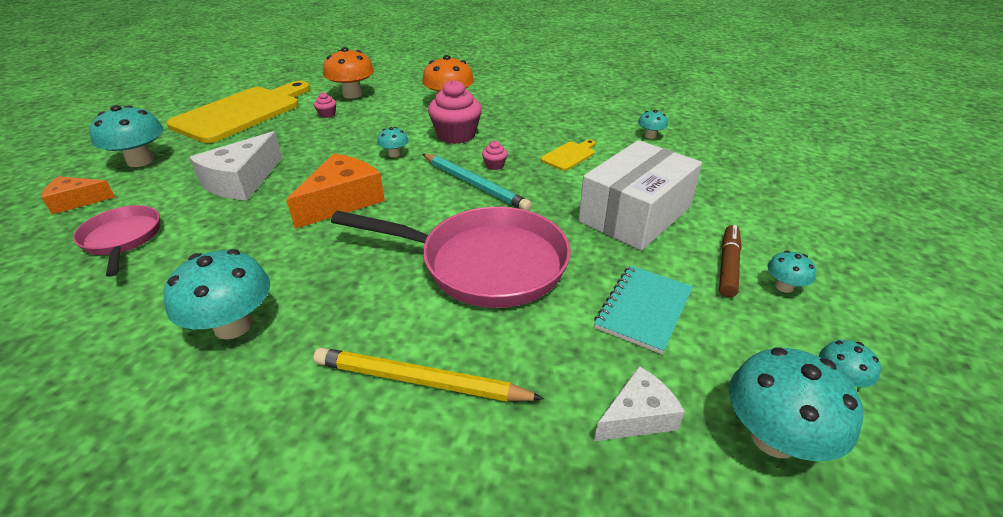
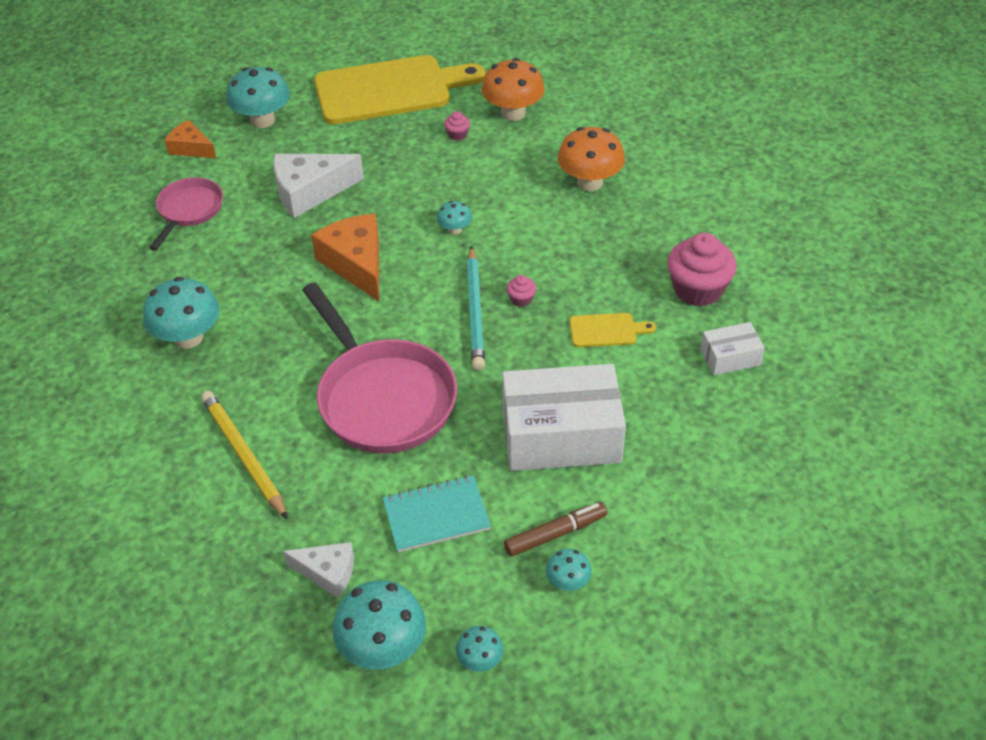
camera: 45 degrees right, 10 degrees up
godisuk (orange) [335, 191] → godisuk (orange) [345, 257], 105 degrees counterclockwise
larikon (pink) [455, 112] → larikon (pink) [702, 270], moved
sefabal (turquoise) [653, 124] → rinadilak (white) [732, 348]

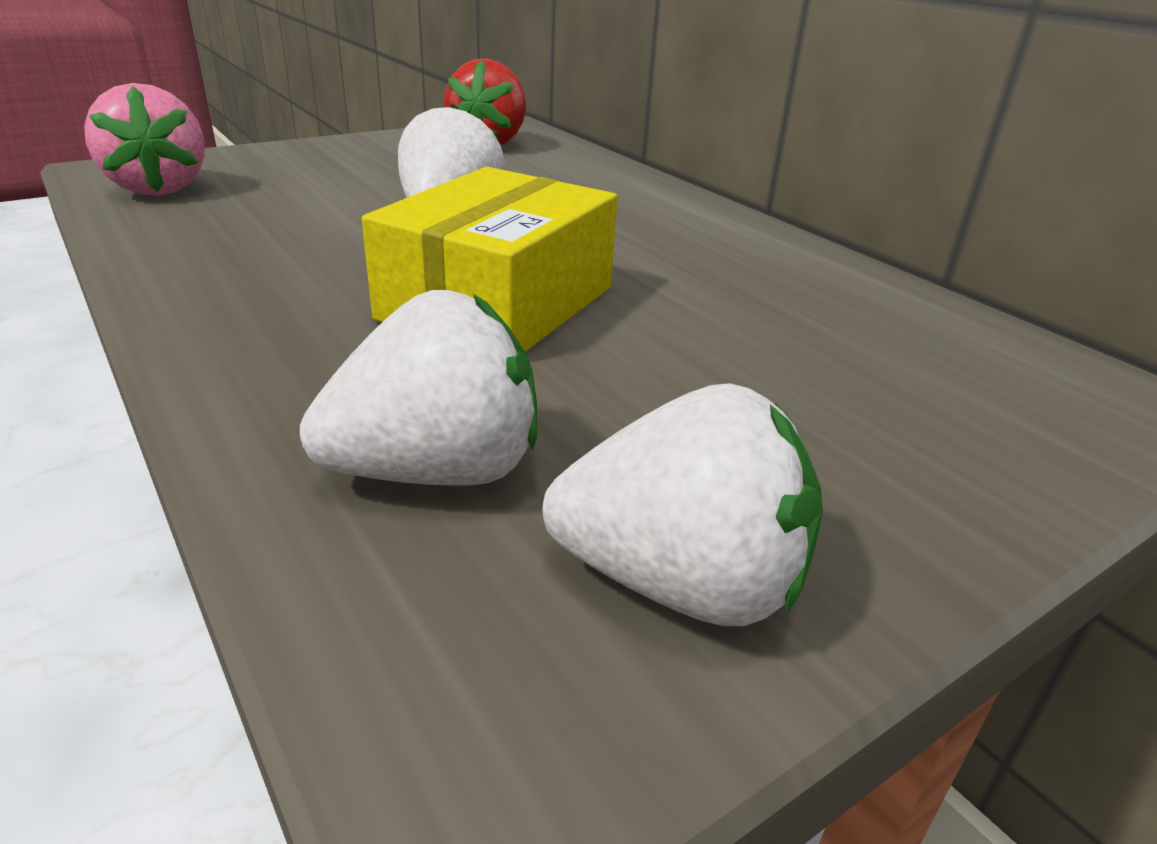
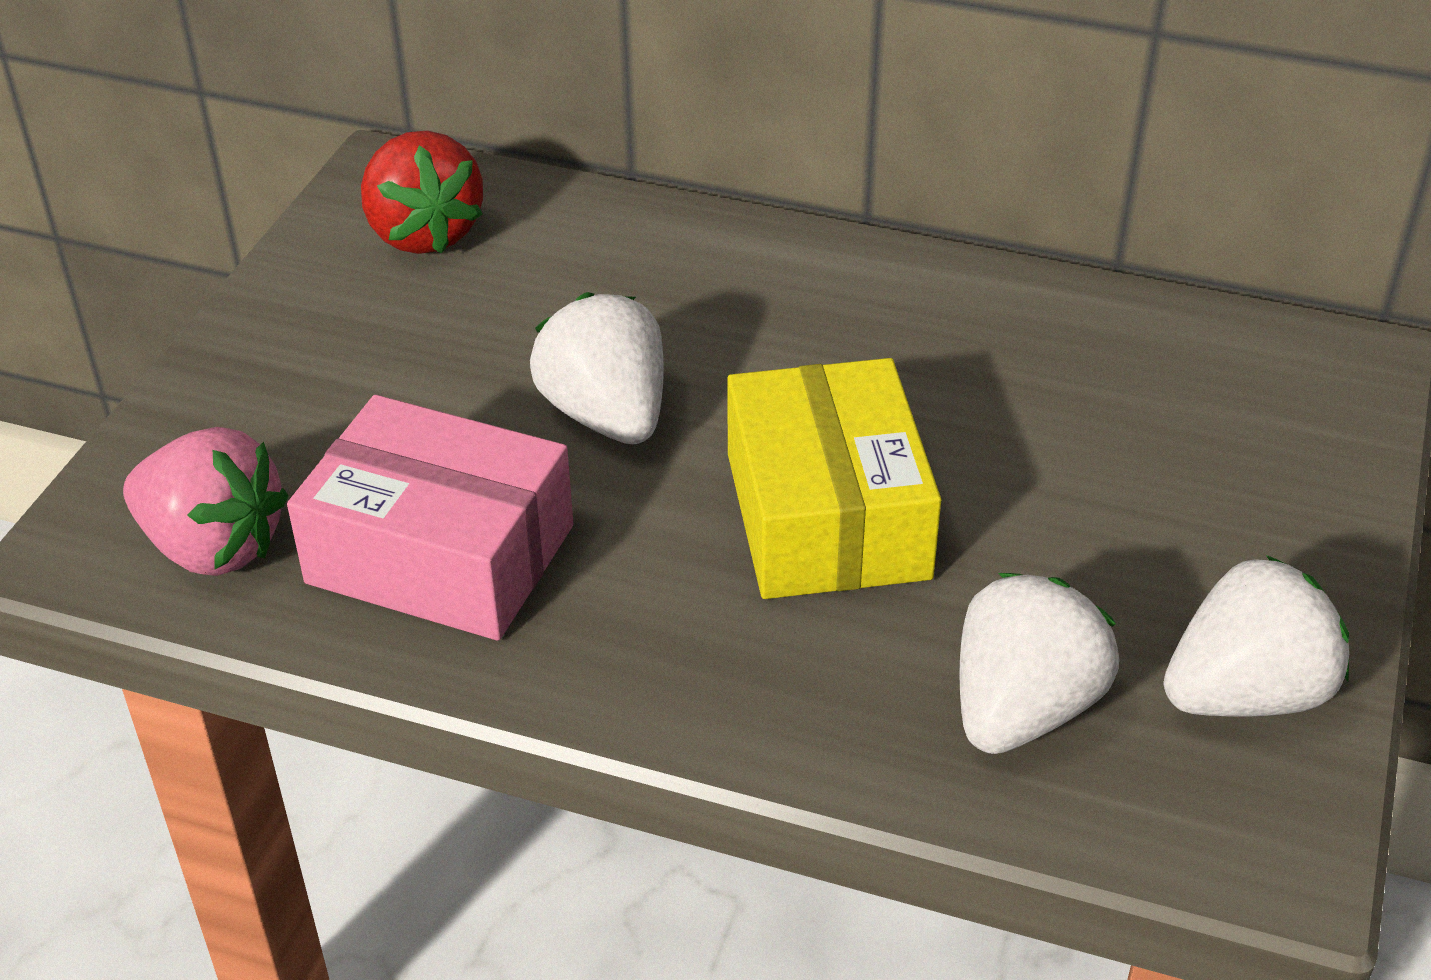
camera: 35 degrees left, 10 degrees up
- → rinadilak (pink) [430, 518]

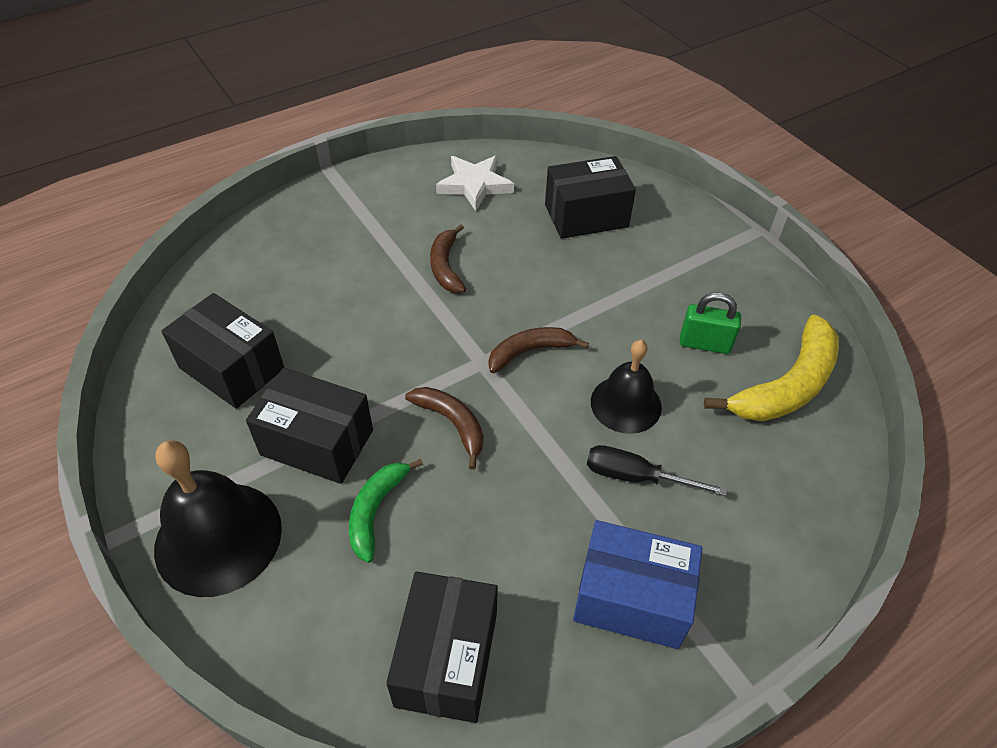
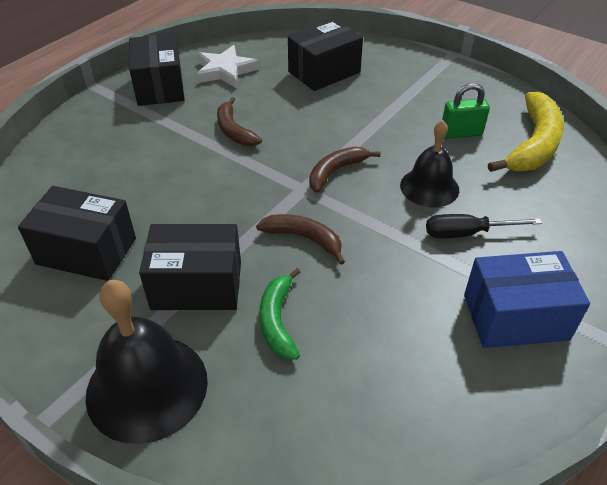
camera: 20 degrees left, 5 degrees down
rinadilak (black) [442, 647] → rinadilak (black) [157, 70], moved

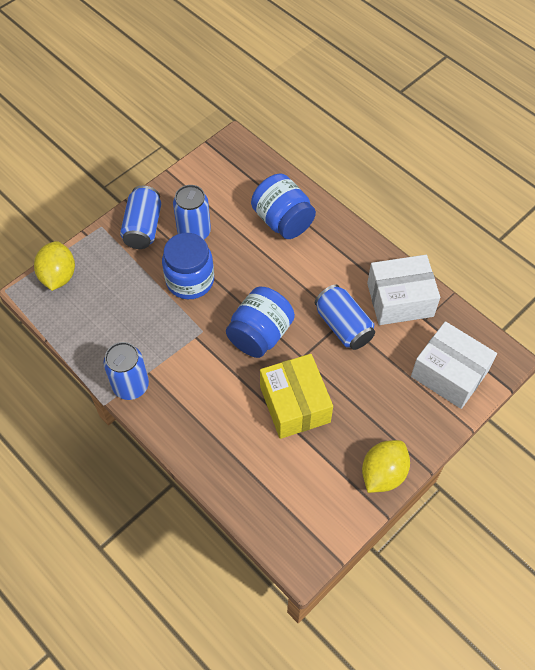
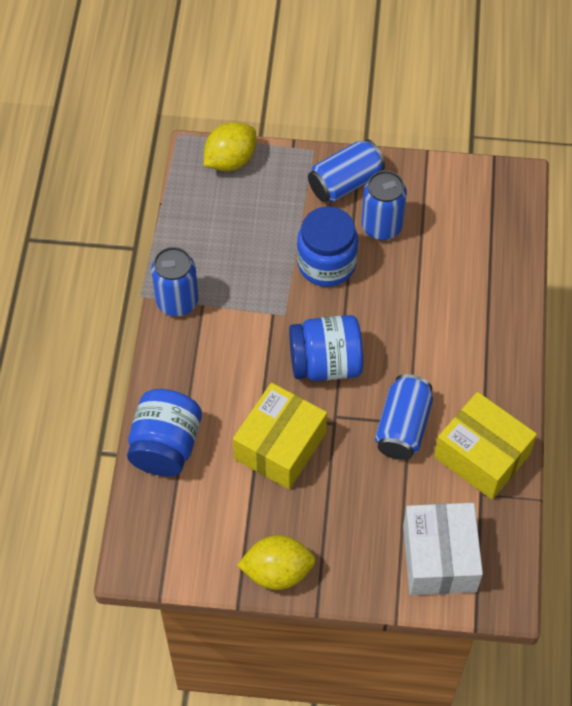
camera: 50 degrees right, 0 degrees up
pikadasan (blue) [283, 206] → pikadasan (blue) [164, 432], moved
rinadilak (white) [403, 290] → rinadilak (yellow) [485, 445]

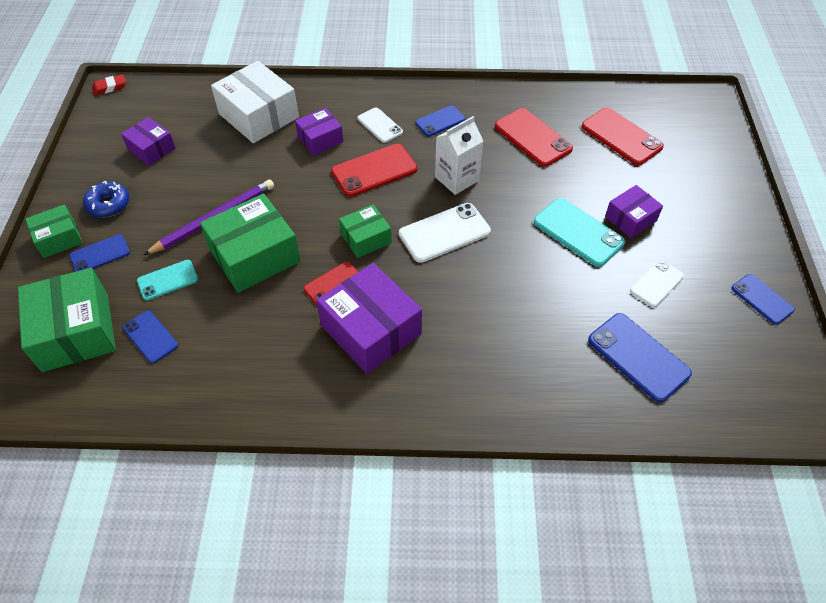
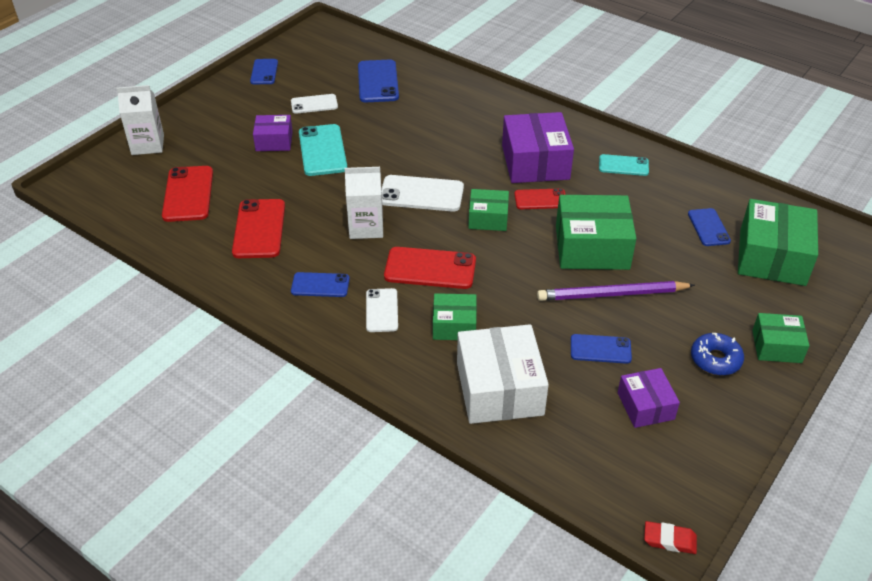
camera: 145 degrees left, 10 degrees down
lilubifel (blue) [99, 253] → lilubifel (blue) [601, 349], moved
lilubifel (turquoise) [167, 280] → lilubifel (turquoise) [624, 165], moved
rinadilak (purple) [319, 131] → rinadilak (green) [455, 316]
- → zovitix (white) [140, 120]

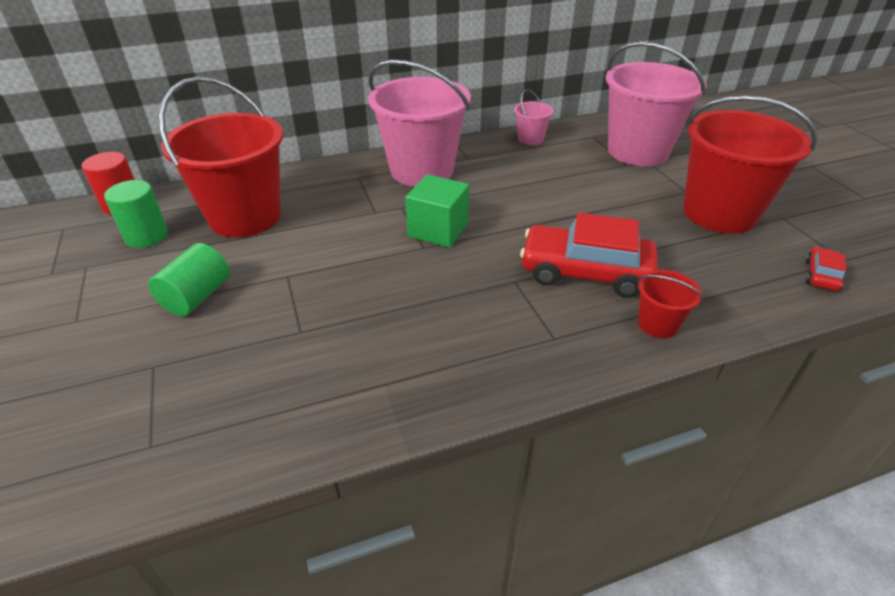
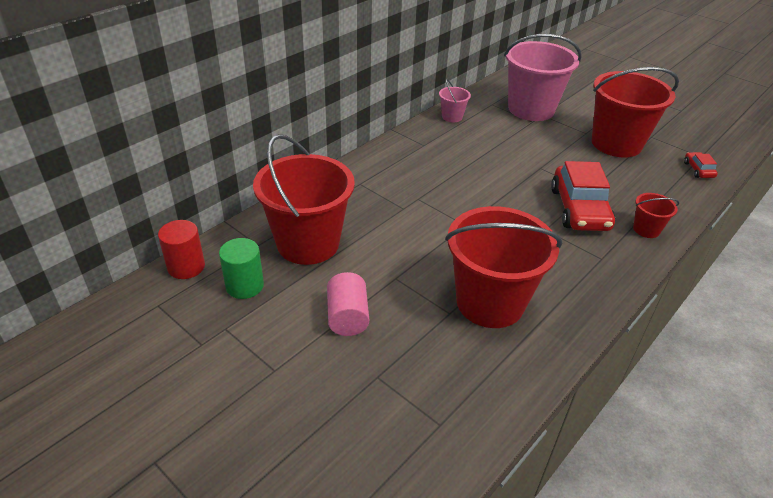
camera: 30 degrees left, 0 degrees up
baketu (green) [189, 279] → baketu (pink) [348, 304]
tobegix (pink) [419, 123] → -
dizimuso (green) [437, 211] → -
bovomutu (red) [589, 255] → bovomutu (red) [583, 196], 75 degrees counterclockwise
- → tobegix (red) [503, 267]

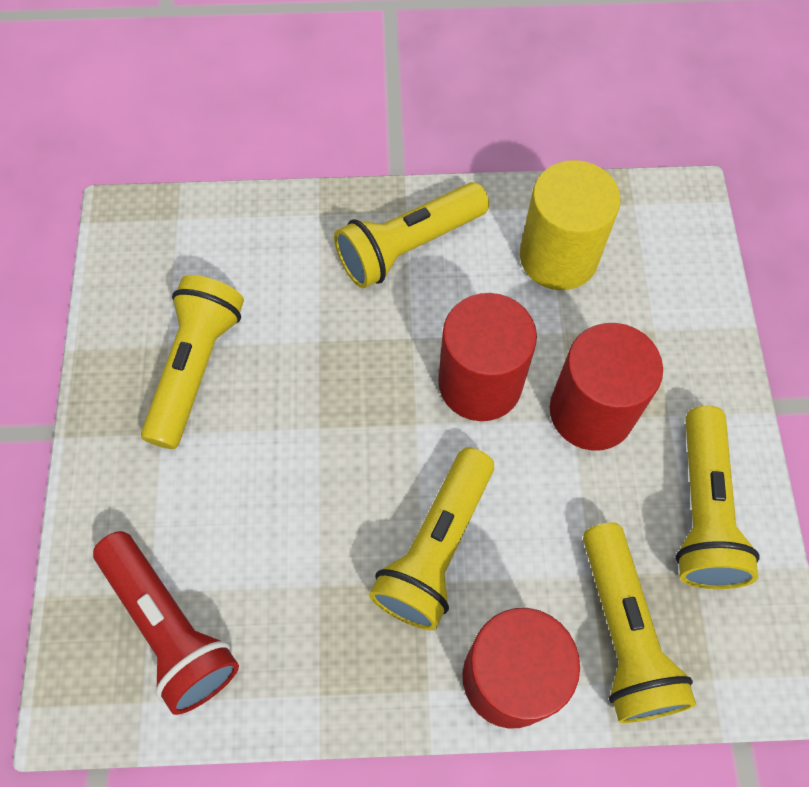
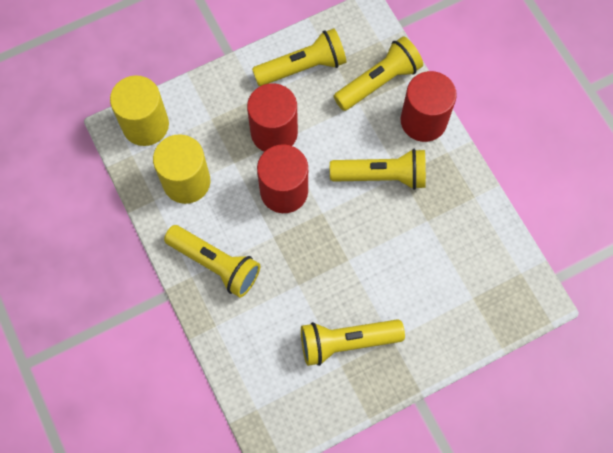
camera: 115 degrees left, 5 degrees up
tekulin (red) [166, 623] → -
- → baketu (yellow) [139, 110]

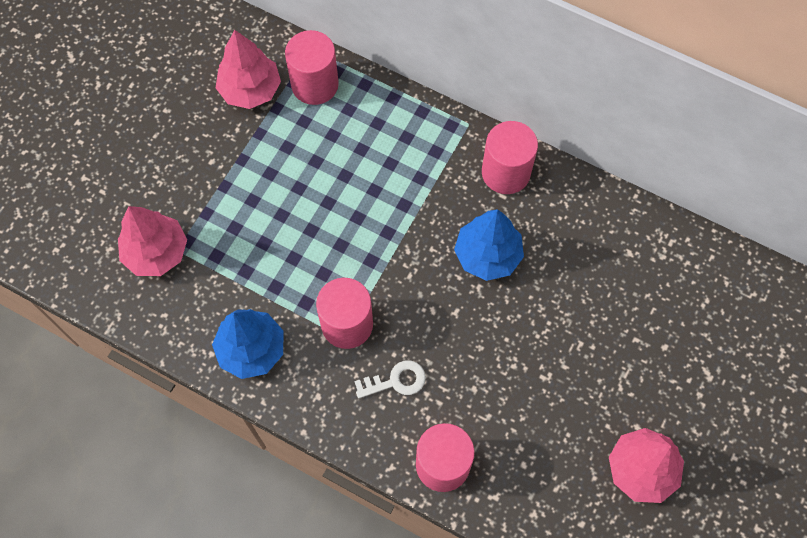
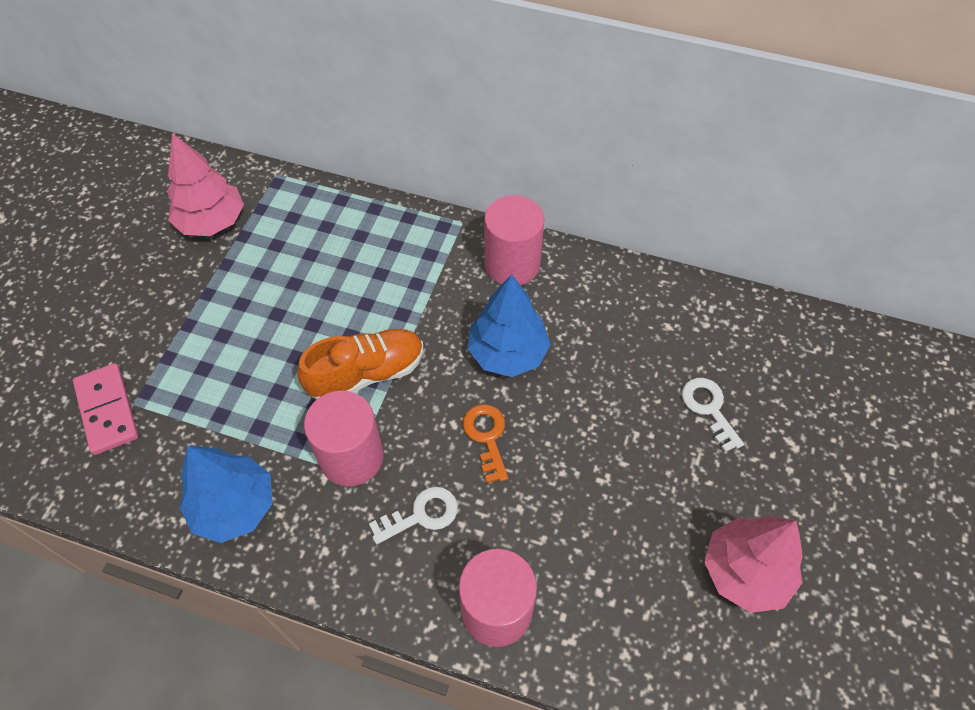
camera: 10 degrees left, 10 degrees down
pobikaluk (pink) [152, 241] → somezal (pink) [106, 409]
baketu (pink) [312, 67] → -
- → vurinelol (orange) [360, 364]
- → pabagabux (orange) [485, 443]
- → pabagabux (white) [713, 415]

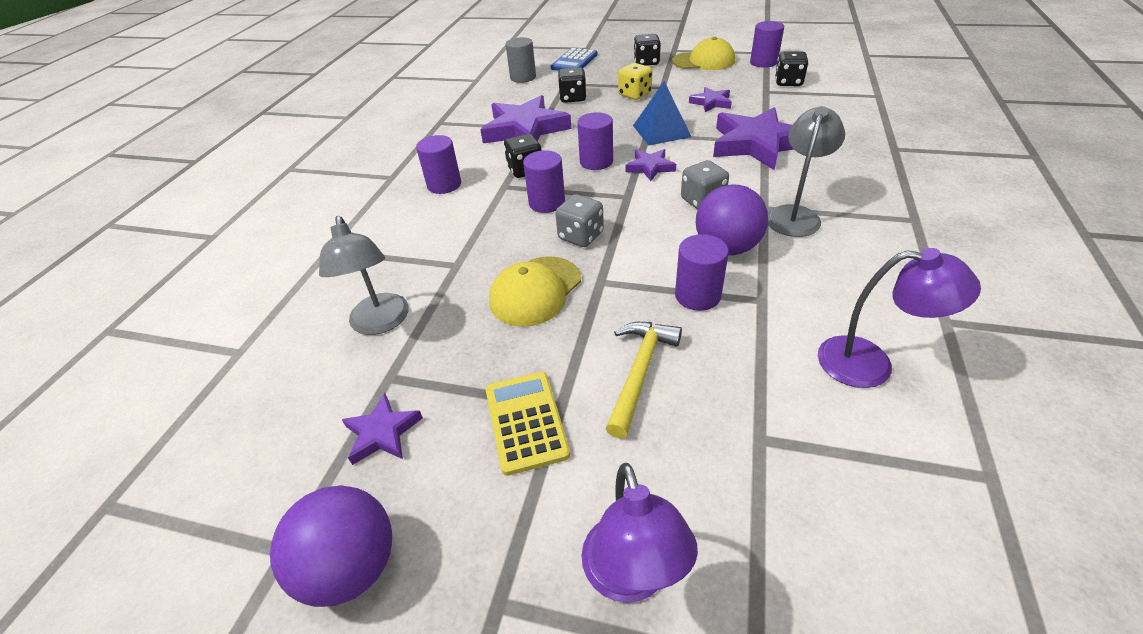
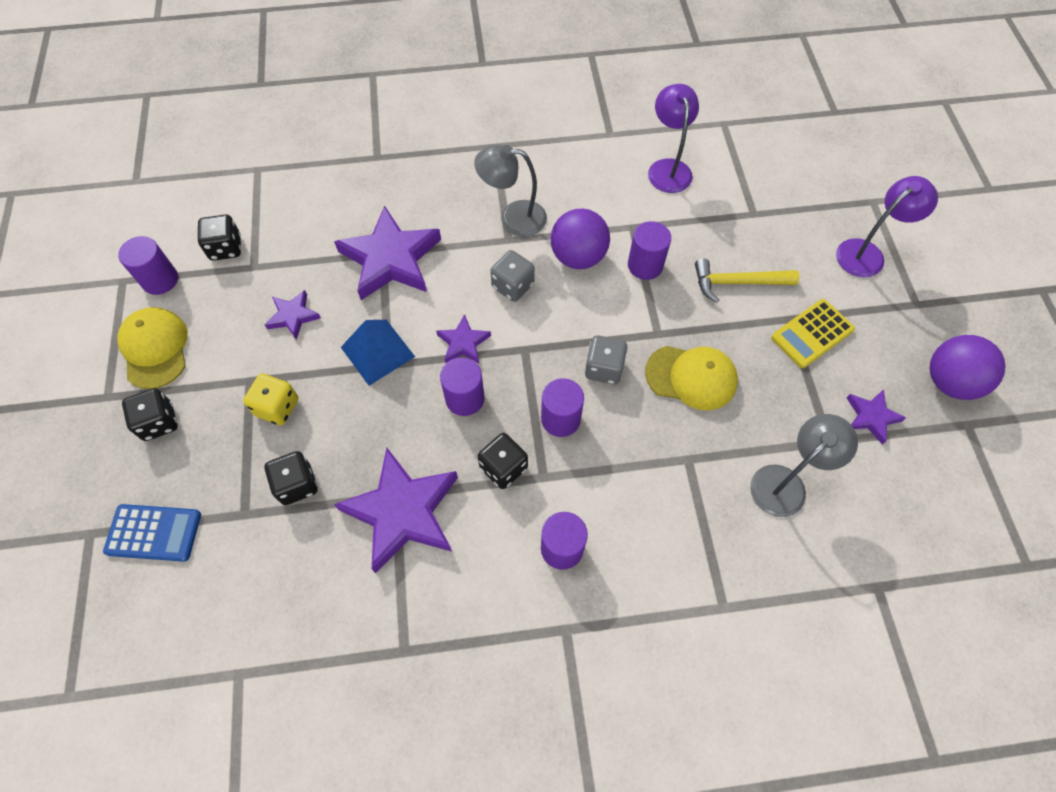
camera: 115 degrees left, 20 degrees up
baketu (grey) [521, 60] → -

